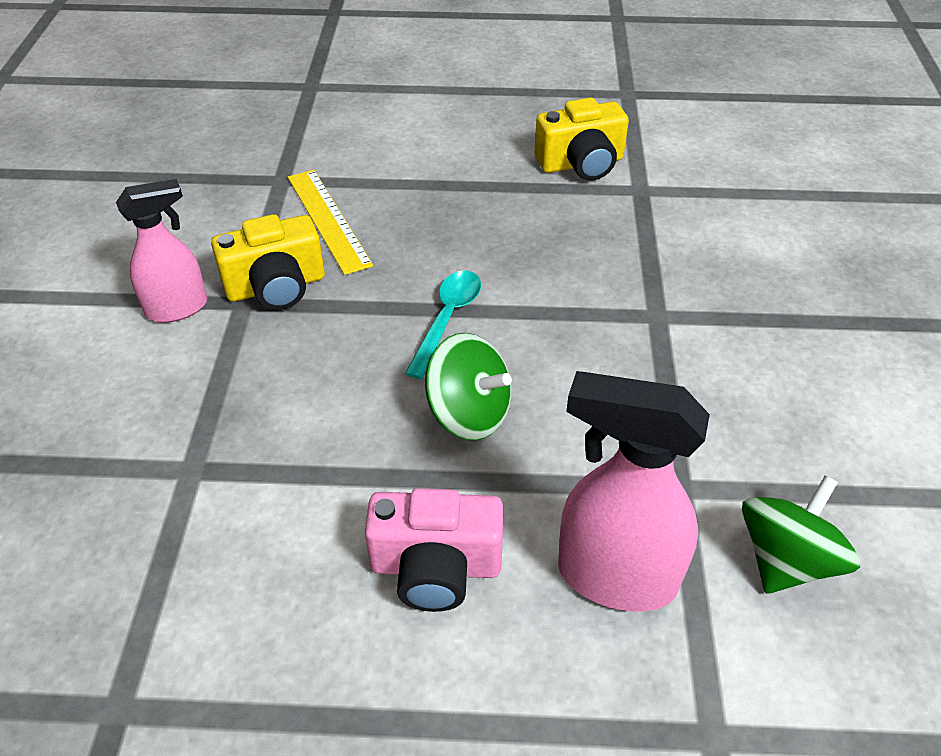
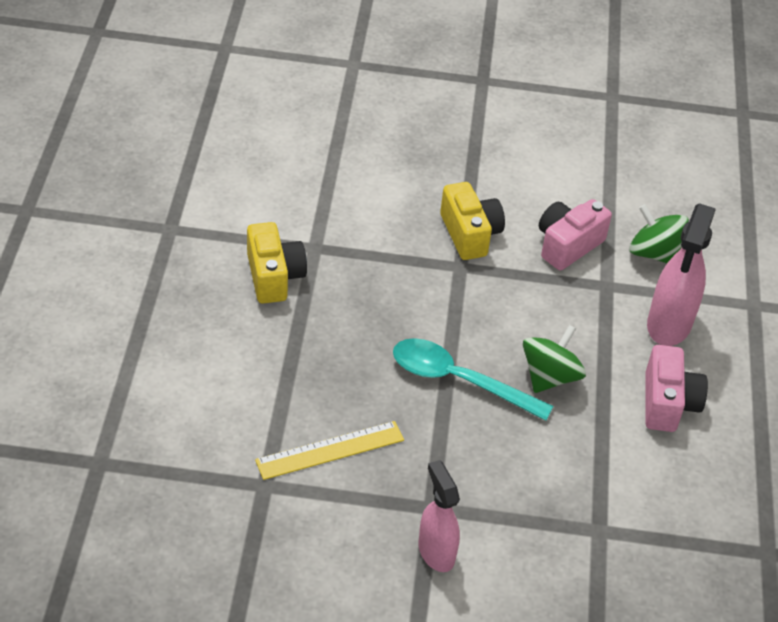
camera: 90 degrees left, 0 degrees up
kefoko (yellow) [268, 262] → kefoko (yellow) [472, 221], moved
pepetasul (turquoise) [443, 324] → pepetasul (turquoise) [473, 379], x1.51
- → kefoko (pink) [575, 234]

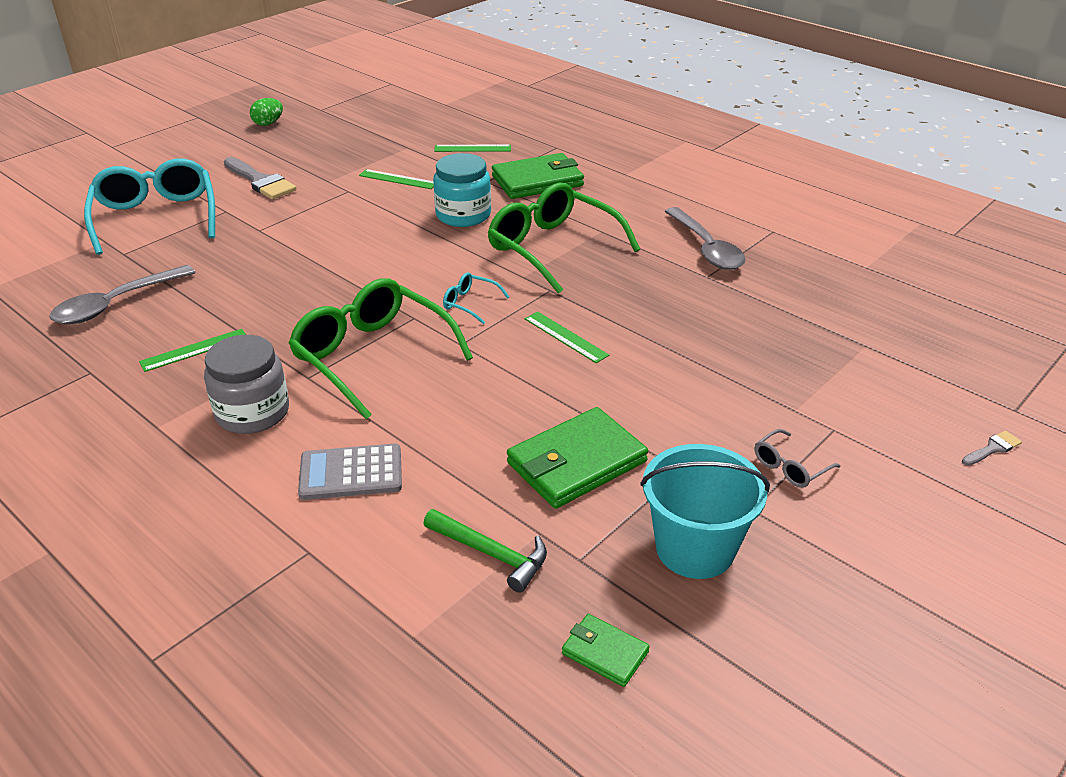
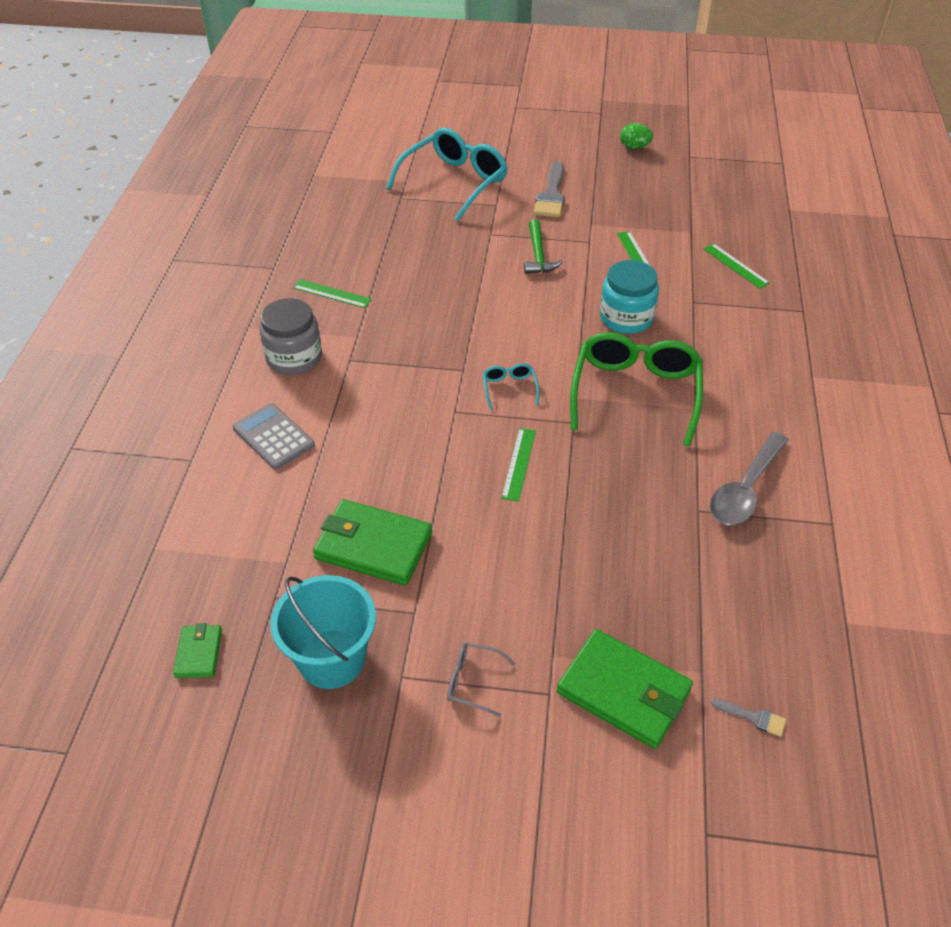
camera: 55 degrees right, 10 degrees up
pepetasul (grey) [122, 294] → -
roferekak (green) [381, 348] → -
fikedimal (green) [485, 551] → fikedimal (green) [543, 246], moved
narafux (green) [538, 176] → narafux (green) [625, 689], moved
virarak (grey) [992, 448] → virarak (grey) [748, 717], moved

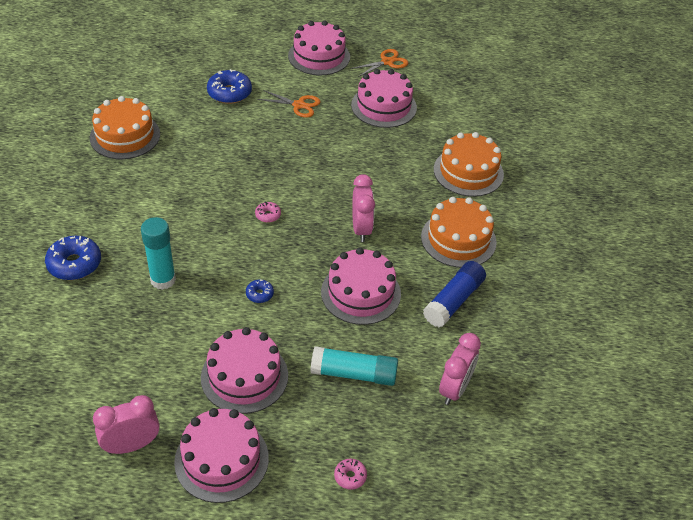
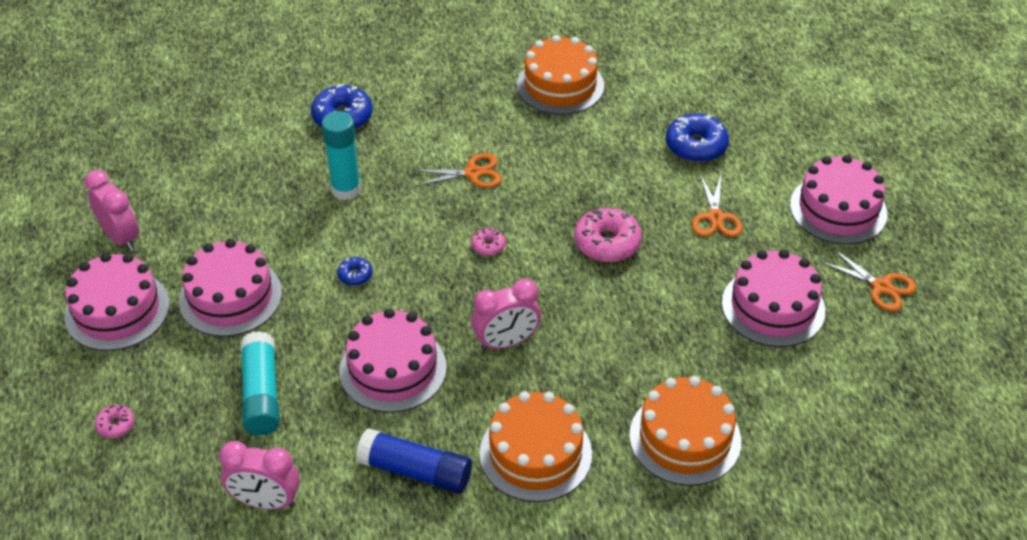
camera: 75 degrees right, 0 degrees up
- → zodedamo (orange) [457, 170]
- → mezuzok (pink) [608, 235]

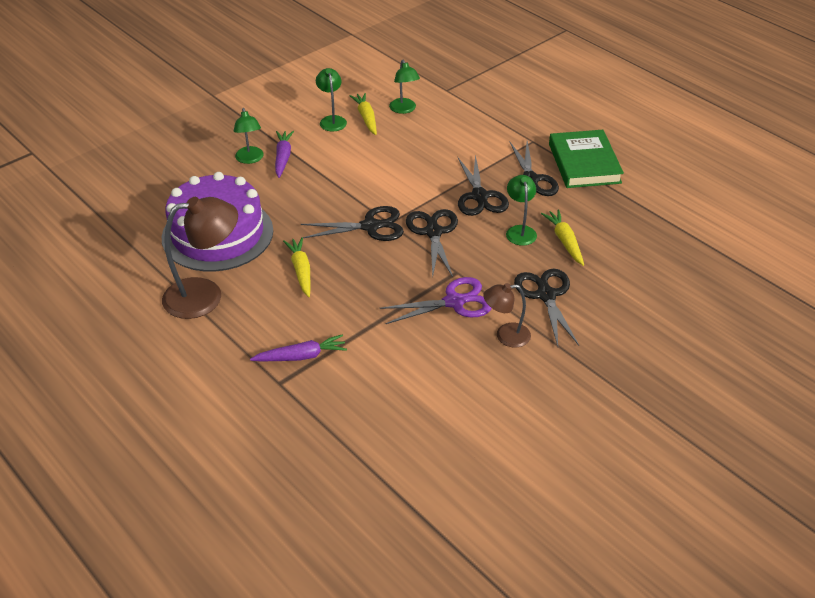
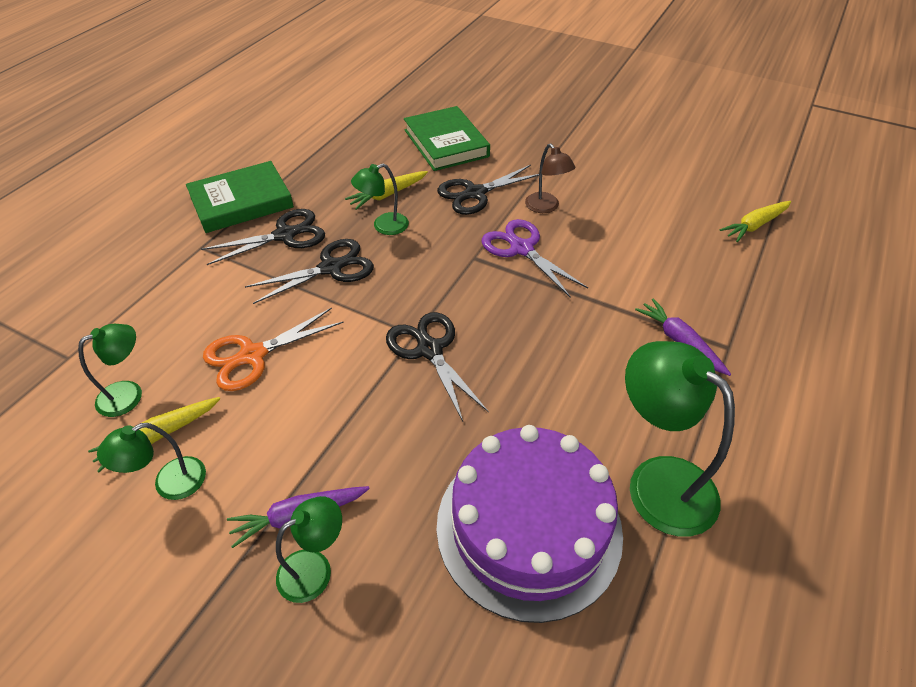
camera: 110 degrees left, 5 degrees up
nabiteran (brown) [200, 258] → nabiteran (green) [680, 439]
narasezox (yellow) [296, 267] → narasezox (yellow) [755, 221], moved
zodedamo (black) [432, 243] → -
- → zodedamo (orange) [273, 349]
- → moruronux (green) [447, 138]

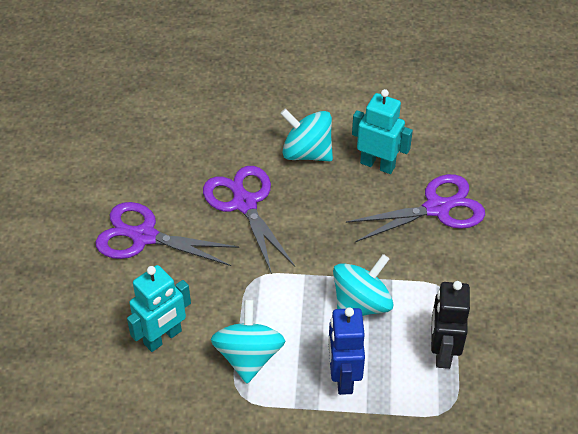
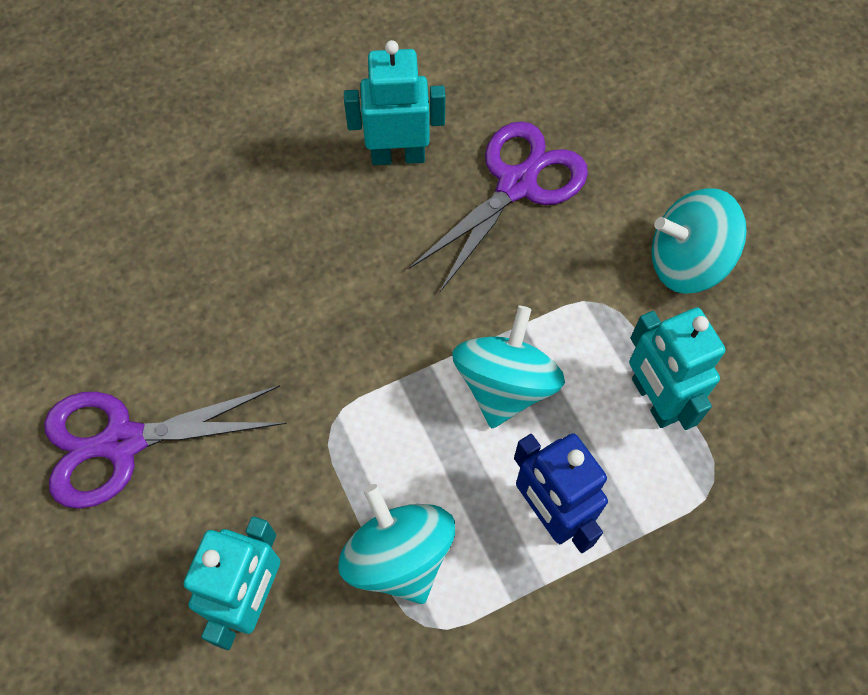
camera: 30 degrees left, 15 degrees up
zodedamo (purple) [249, 220] → -
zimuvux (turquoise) [306, 134] → zimuvux (turquoise) [699, 241], moved
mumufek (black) [450, 325] → mumufek (turquoise) [677, 368]

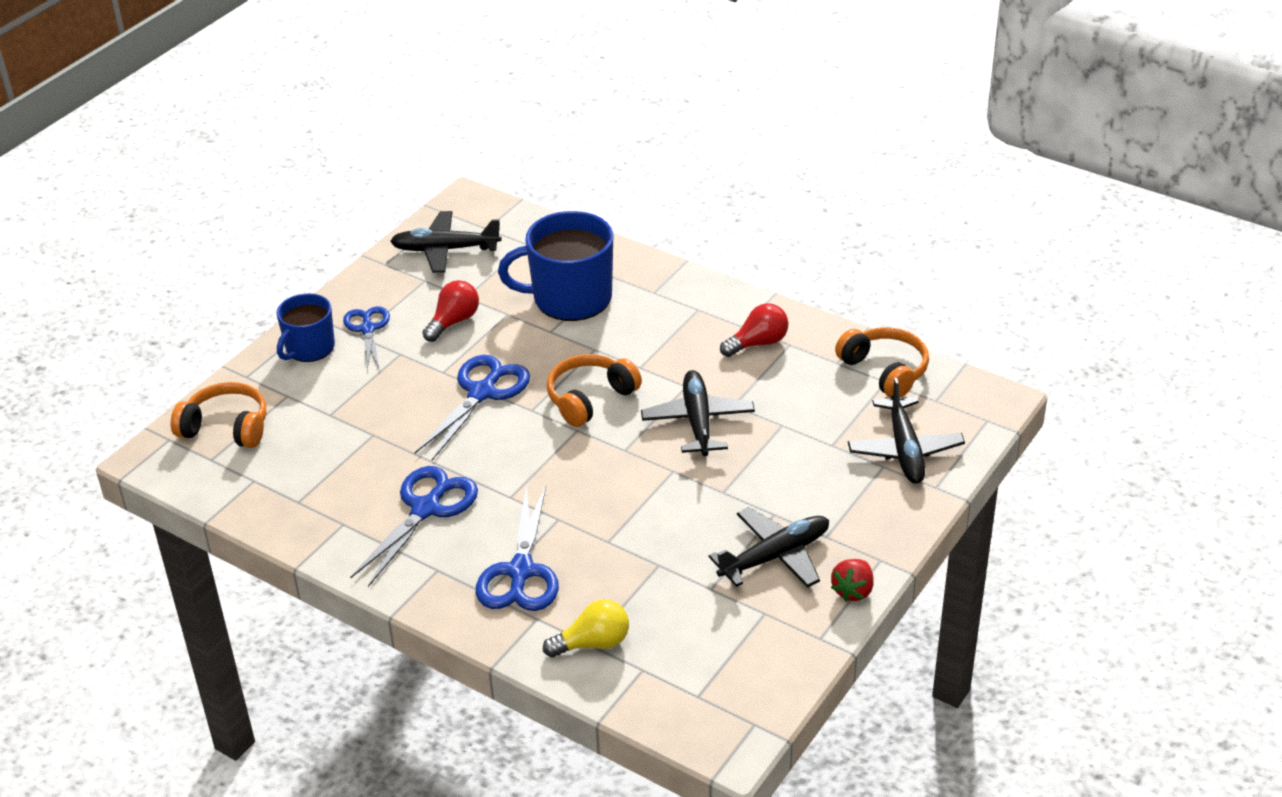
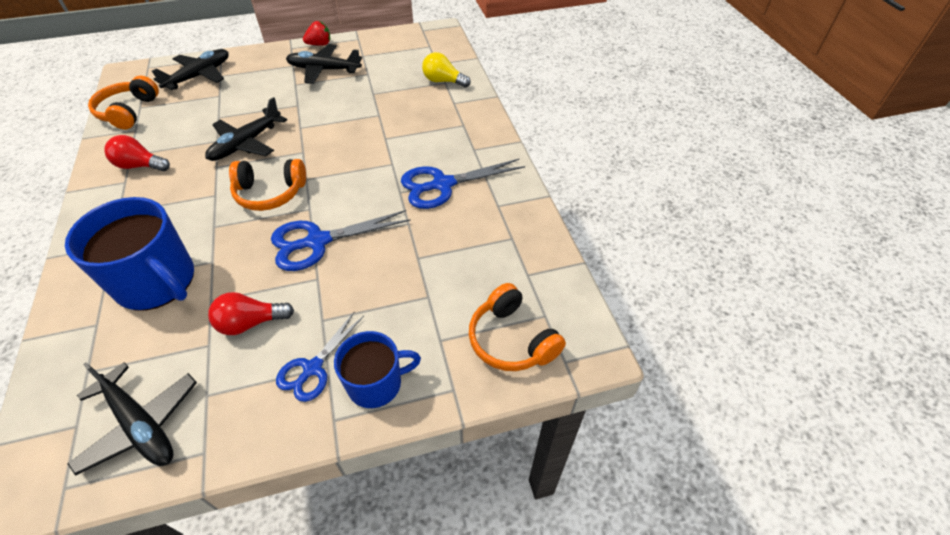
camera: 140 degrees left, 10 degrees up
zodedamo (blue) [517, 548] → -

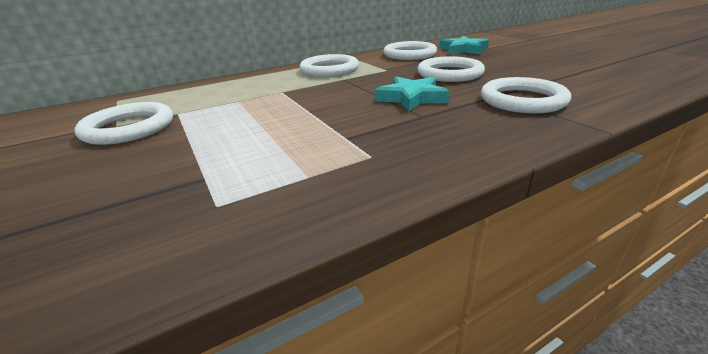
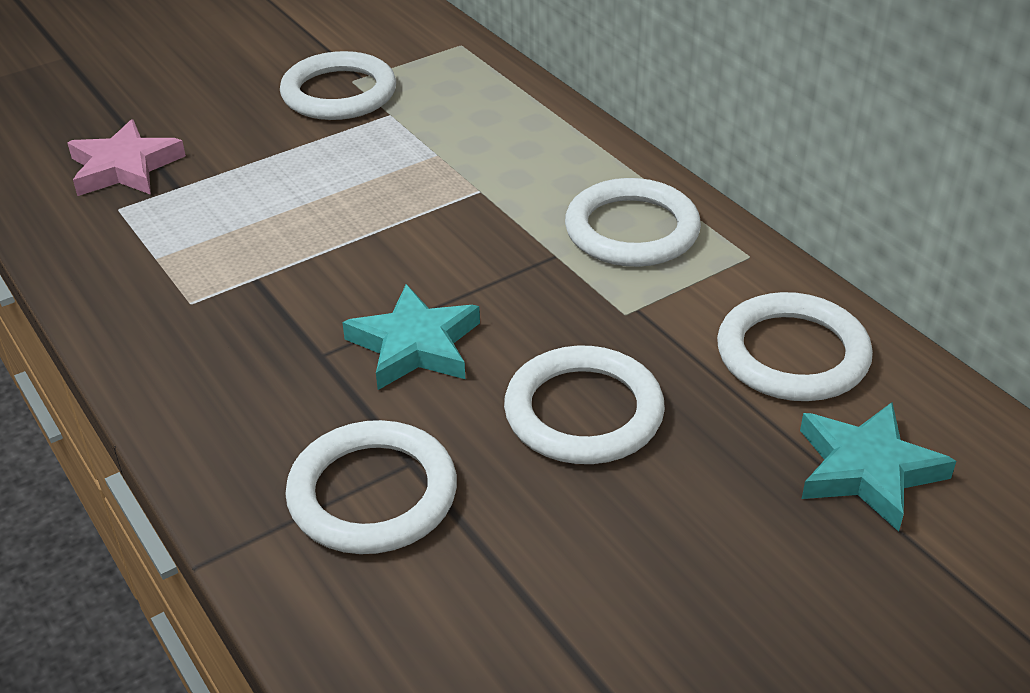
camera: 85 degrees right, 10 degrees up
- → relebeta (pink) [127, 157]

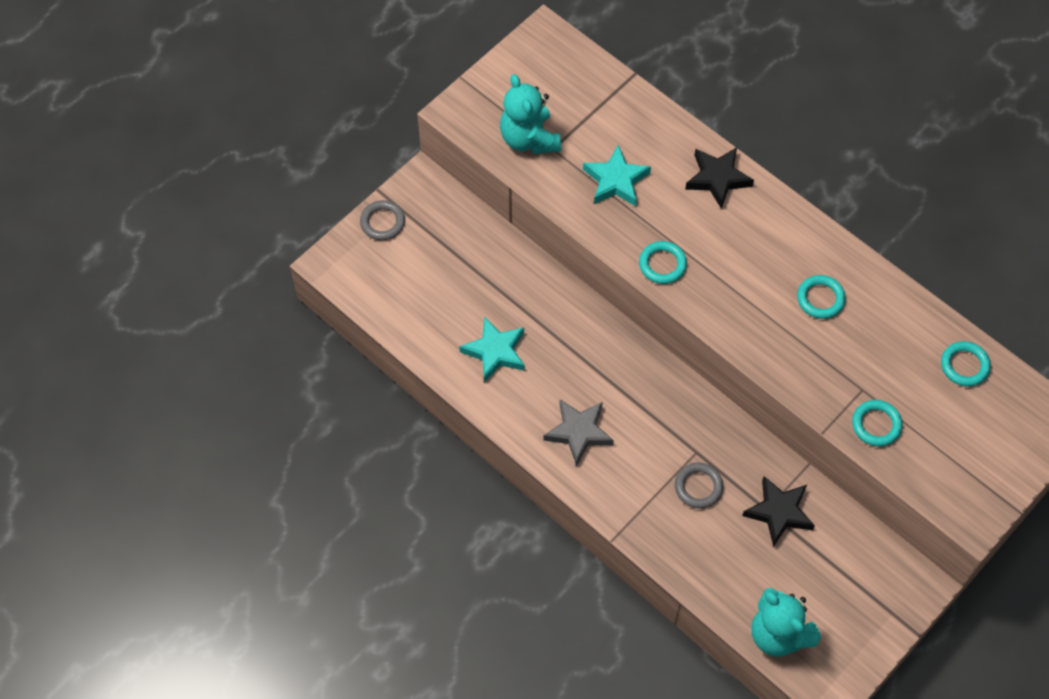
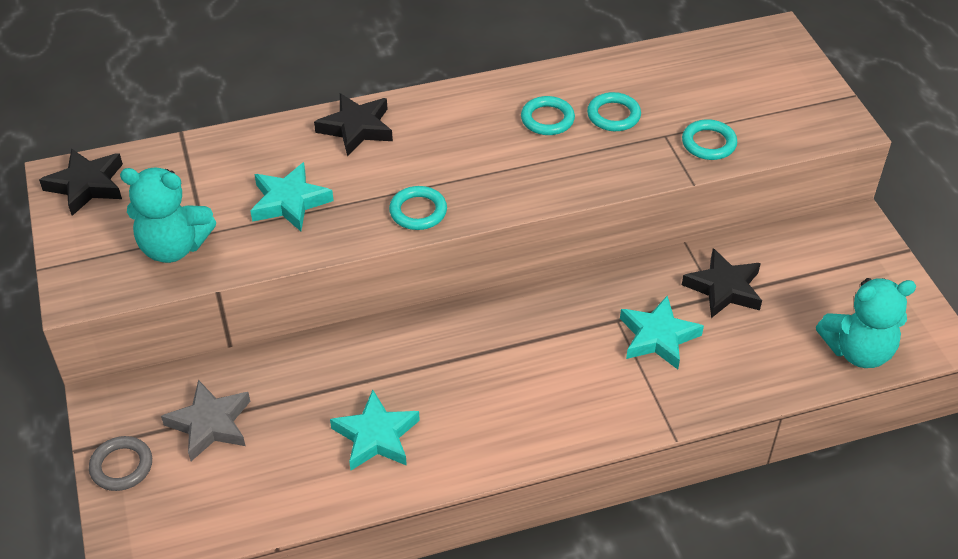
camera: 60 degrees left, 15 degrees down
relebeta (grey) [578, 432] → relebeta (grey) [205, 420], moved
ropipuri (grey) [699, 486] → relebeta (turquoise) [662, 332]
ropipuri (turquoise) [966, 364] → ropipuri (turquoise) [614, 111], moved
- → relebeta (black) [81, 182]

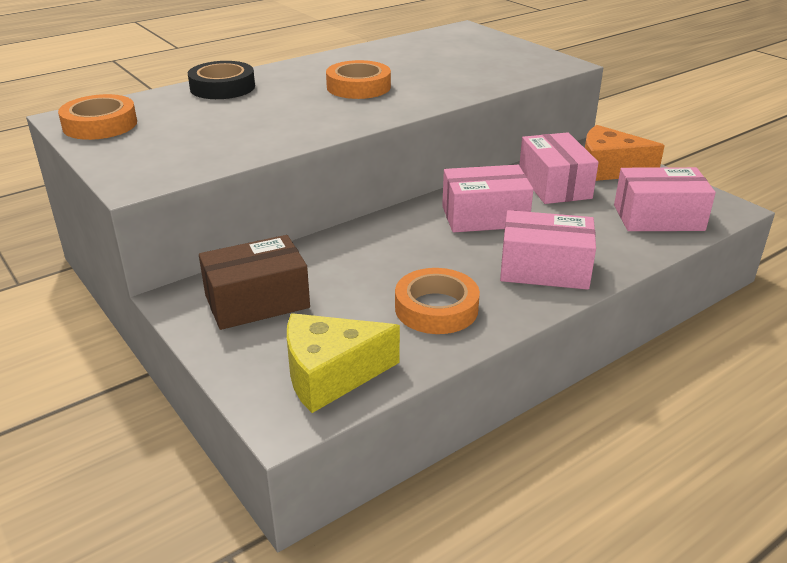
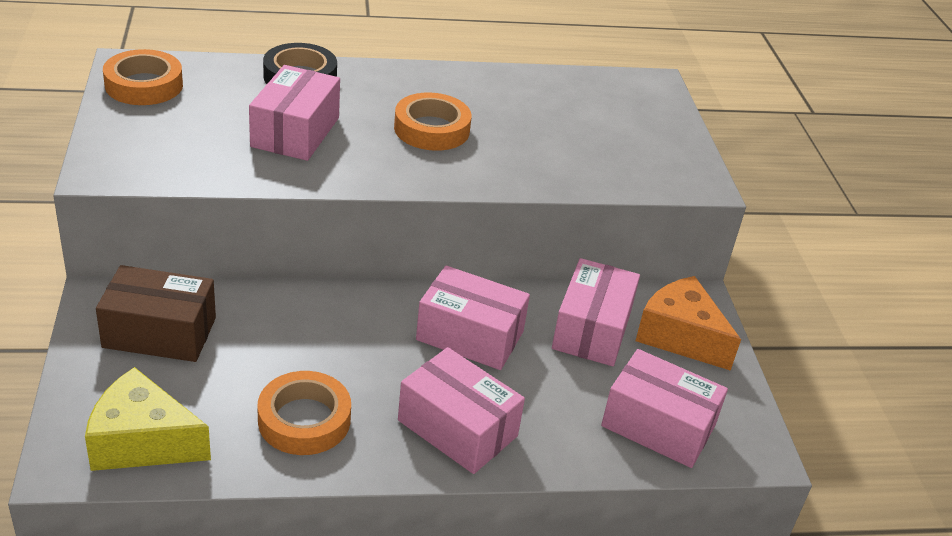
camera: 25 degrees right, 5 degrees up
- → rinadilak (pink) [294, 113]

